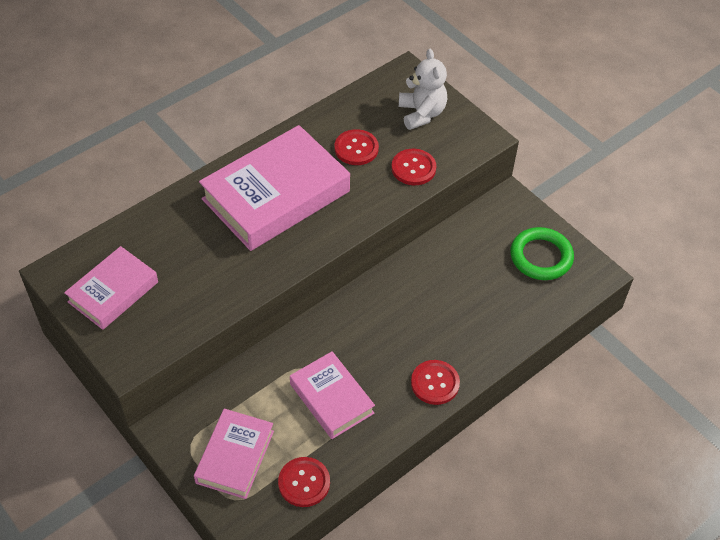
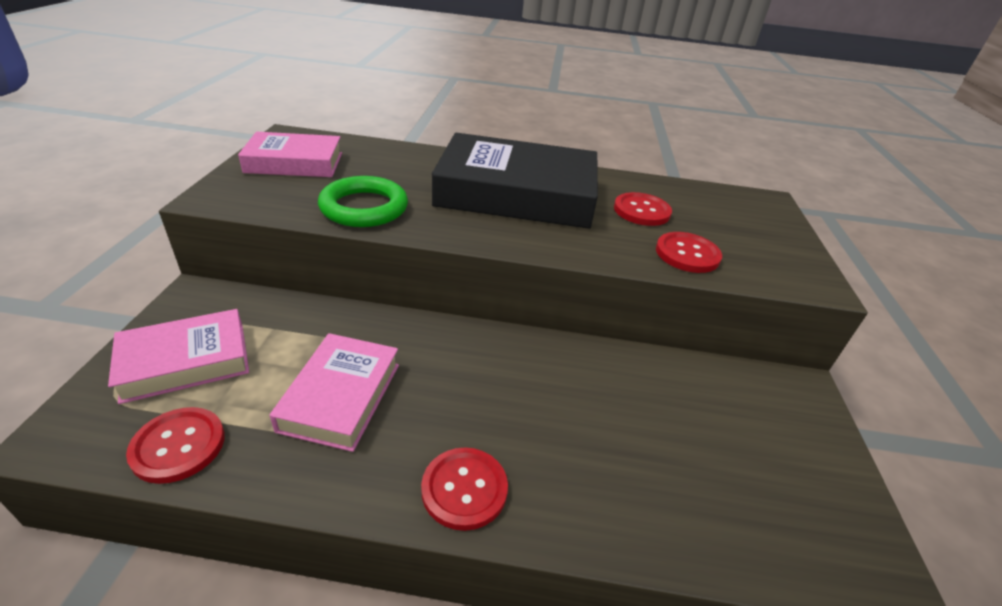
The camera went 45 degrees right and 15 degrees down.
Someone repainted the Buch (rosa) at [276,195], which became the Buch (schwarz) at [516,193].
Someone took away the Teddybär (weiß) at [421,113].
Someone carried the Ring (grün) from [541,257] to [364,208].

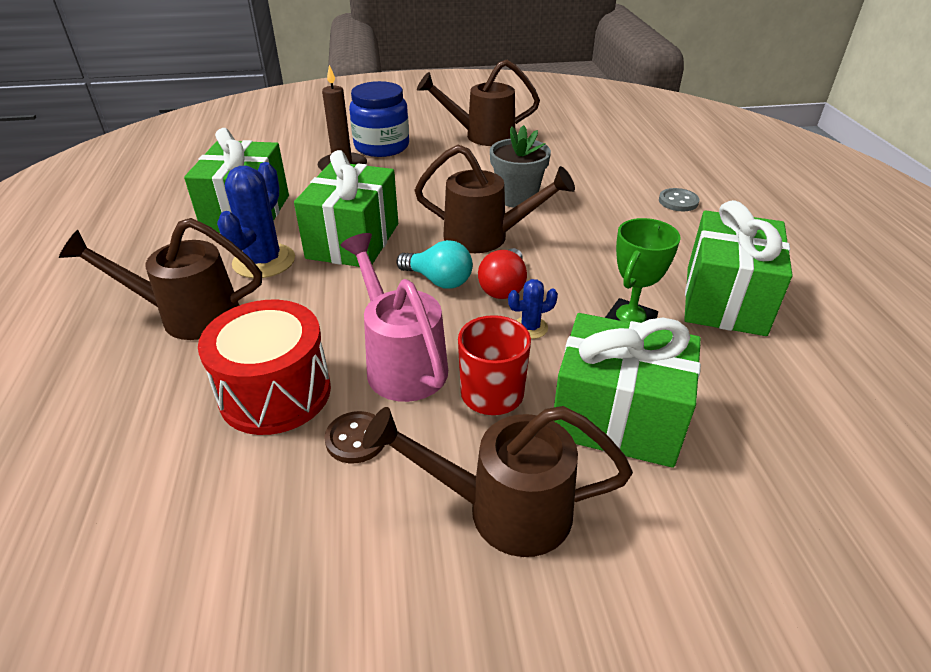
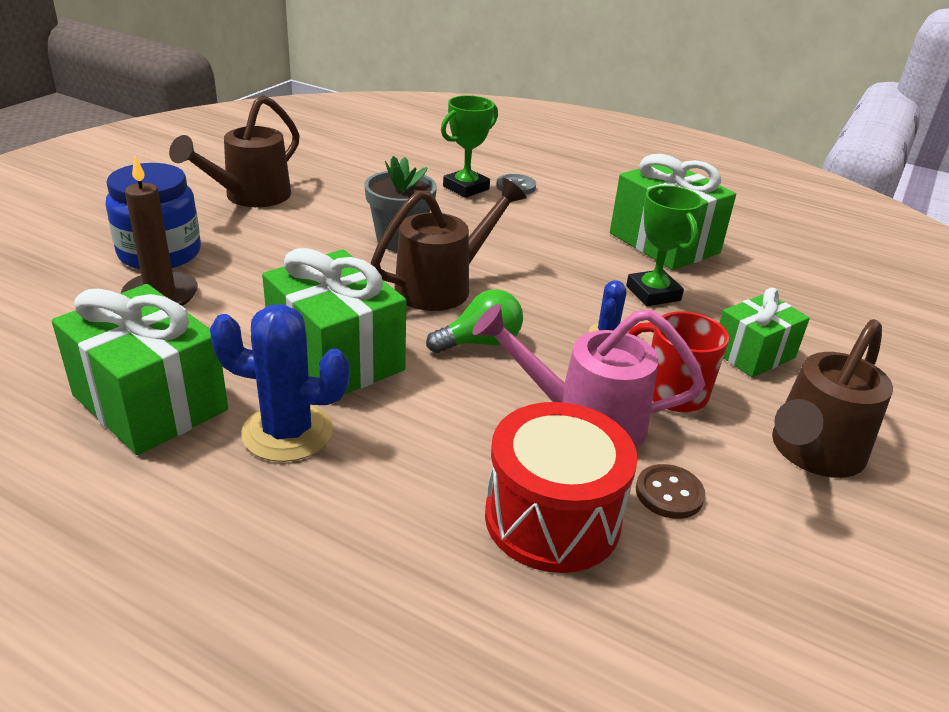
The camera went 55 degrees left and 5 degrees down.
Someone took away the Gießkanne (braun) at [188,315].
Someone rotated the Kaktus (blau) at [264,261] by 45 degrees counterclockwise.
Someone repainted the Glühbirne (türkis) at [438,280], which became the Glühbirne (grün) at [480,342].
Someone took away the Glühbirne (rot) at [504,287].
Someone scaled the Geschenk (grün) at [617,418] by 0.62.
Someone put down the Pokal (grün) at [466,188].

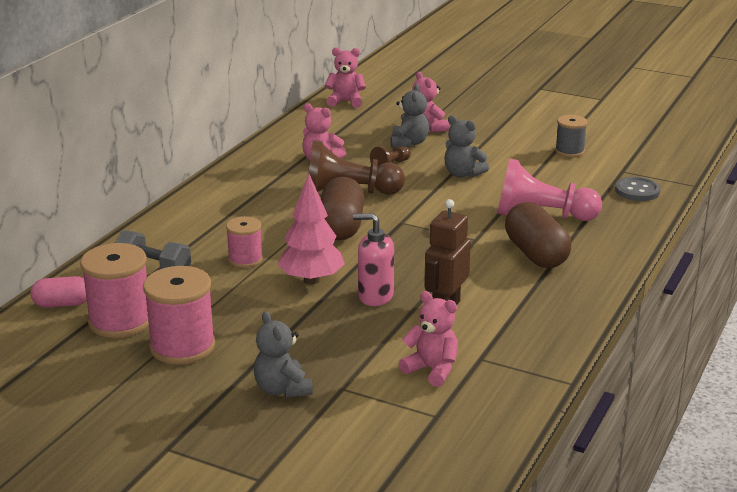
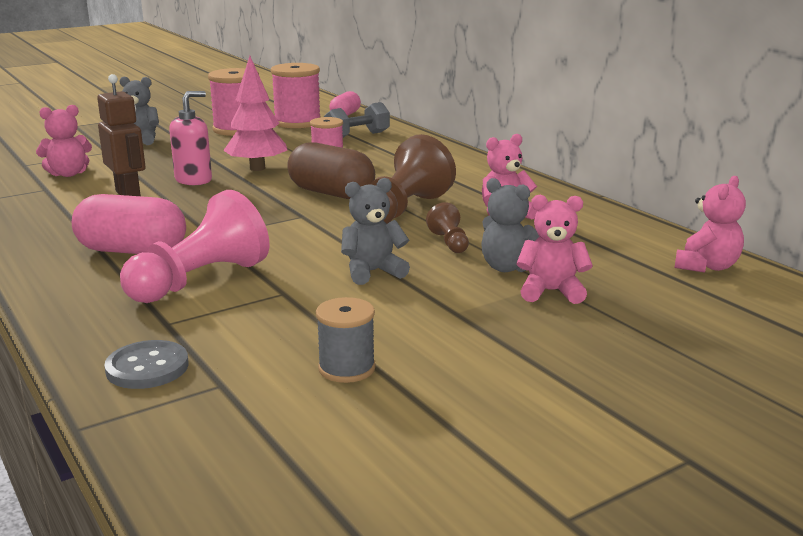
The camera went 120 degrees right and 5 degrees down.
Someone repainted the Kapsel (braun) at [536,254], which became the Kapsel (rosa) at [132,251].

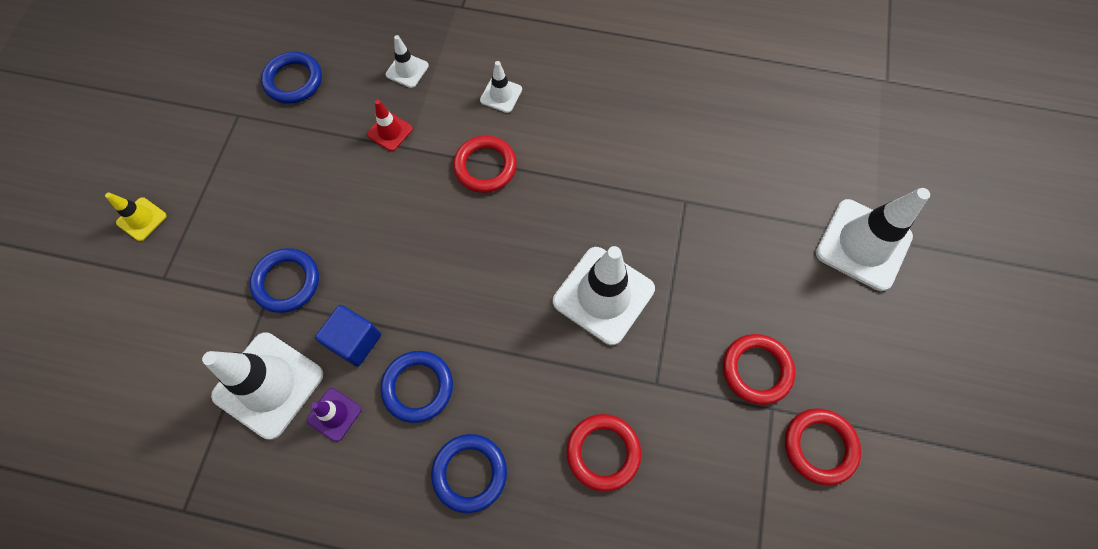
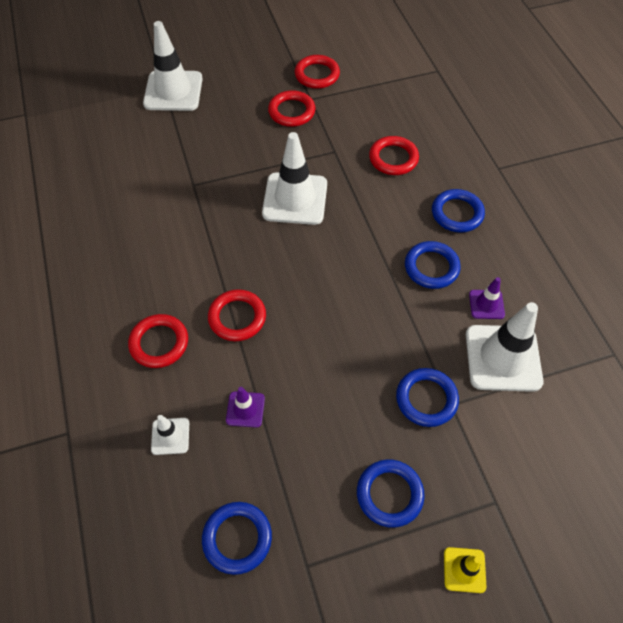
The camera went 120 degrees left and 10 degrees down.
Someone took away the Kubus (blau) at [355,341].
Someone repainted the Leitkegel (rot) at [390,132], which became the Leitkegel (lila) at [245,409].
Someone swapped the Leitkegel (weiß) at [501,95] for the Ring (rot) at [159,343].
Someone put down the Ring (blau) at [389,494].

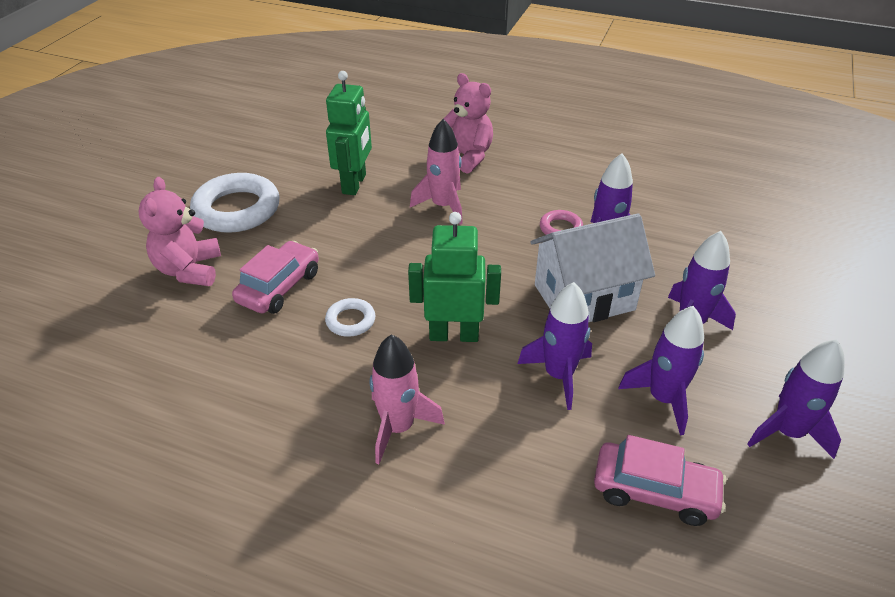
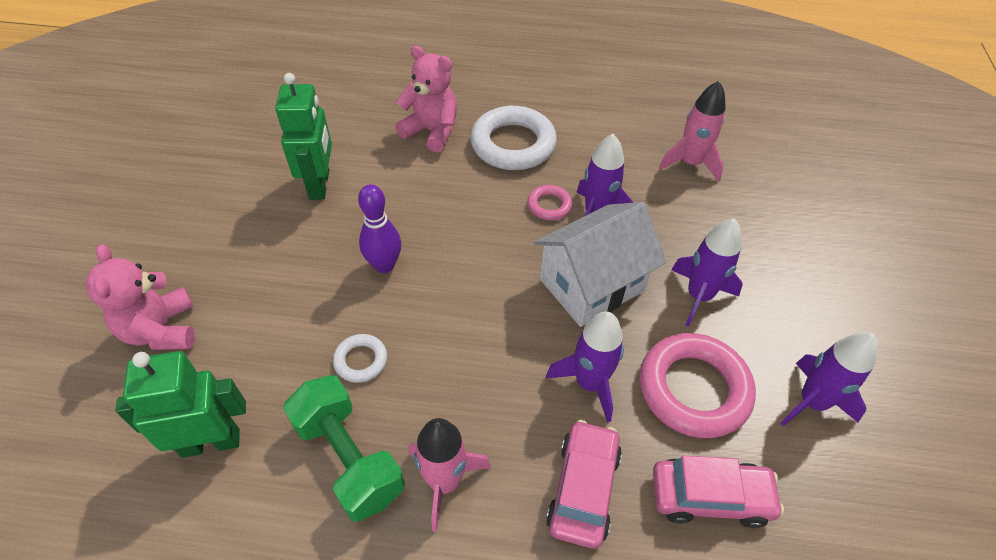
The camera went 15 degrees left and 10 degrees up.
Someone carried the Ring (weiß) from [237,209] to [513,144].
Someone carried the Auto (rosa) from [279,287] to [583,488].
Someone carried the Roboter (grün) from [454,335] to [211,442].
Someone carried the Rakete (rosa) from [443,206] to [690,163].
Someone swapped the Rakete (lila) at [663,399] for the Ring (rosa) at [693,389].
Someone put down the Hantel (grün) at [349,458].
Someone put down the Bowlingkegel (lila) at [384,265].

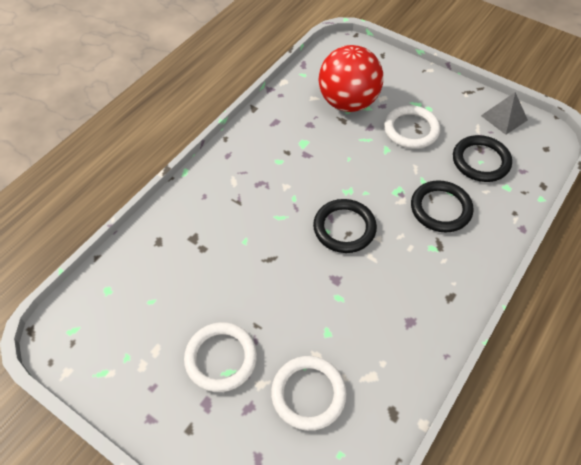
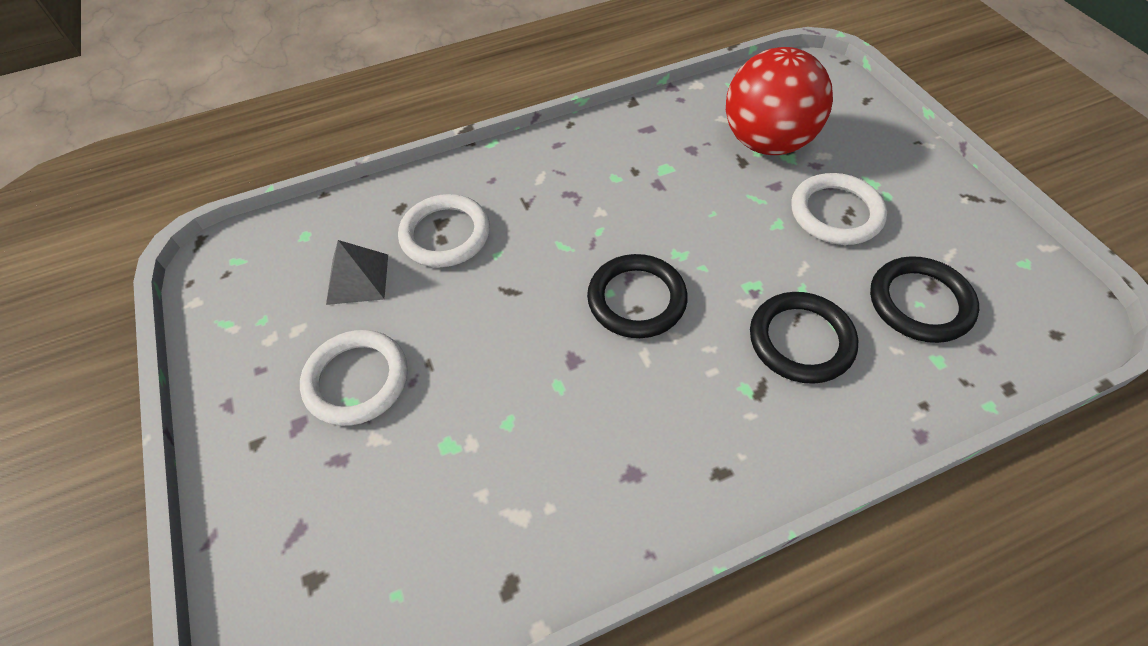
The camera went 35 degrees right and 0 degrees up.
Someone carried the Ring (weiß) from [308,394] to [445,234].
Someone carried the Pyramide (grau) from [504,117] to [358,278].

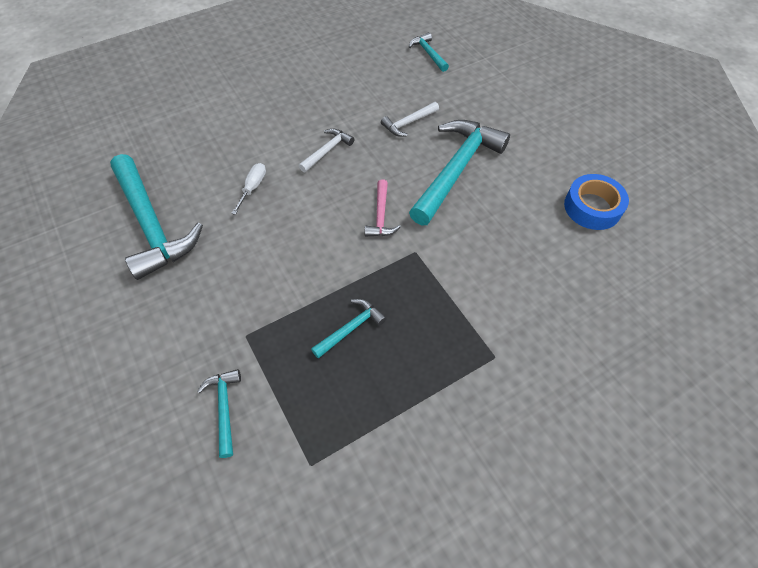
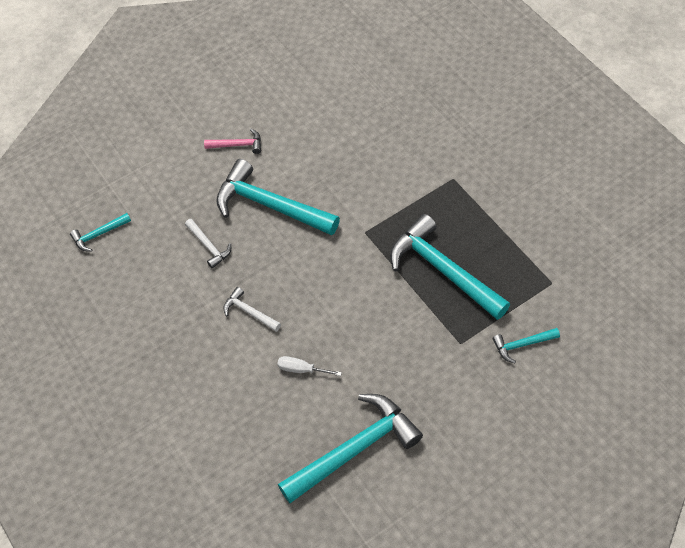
The camera went 90 degrees left and 0 degrees up.
Someone scaled the Hammer (türkis) at [351,328] by 2.15.
Someone carried the Hammer (rosa) from [381,216] to [238,145].
Someone took away the Klebeband (blau) at [592,207].

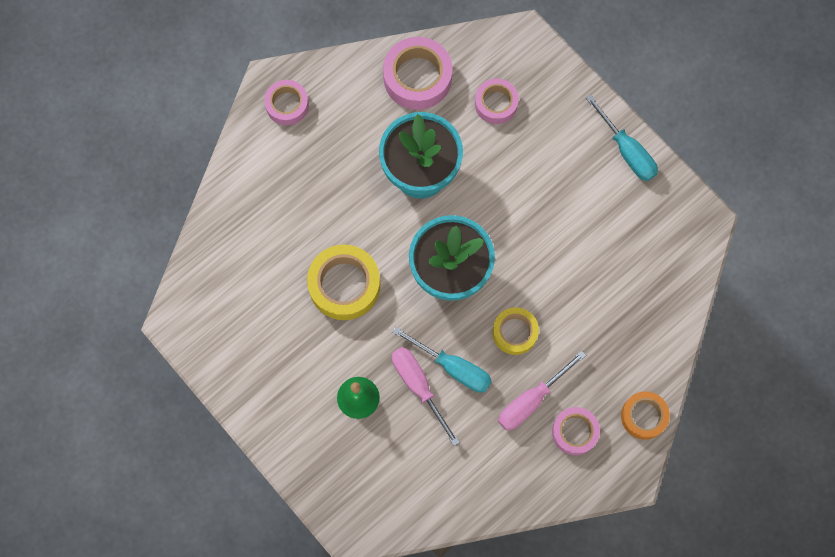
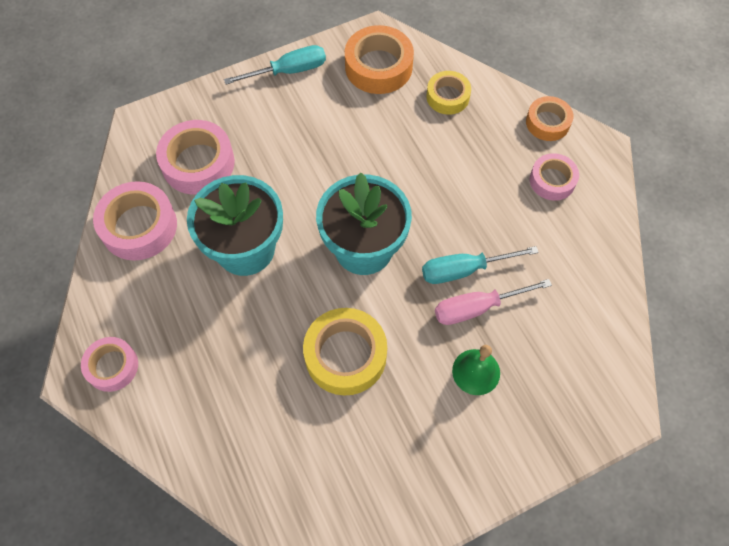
The camera went 75 degrees left and 10 degrees down.
Someone rotated the Schraubenzieher (türkis) at [453,367] by 150 degrees counterclockwise.
Someone scaled the Klebeband (rosa) at [496,104] by 1.60.
Someone carried the Klebeband (gelb) from [515,332] to [447,97].
Someone took away the Schraubenzieher (rosa) at [531,400].
Someone put down the Klebeband (orange) at [378,67].

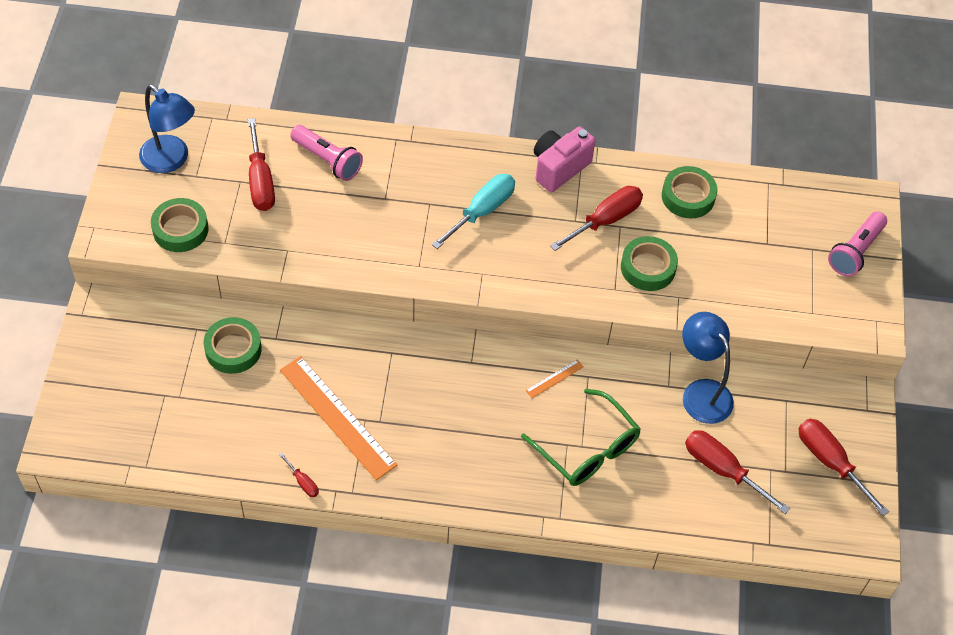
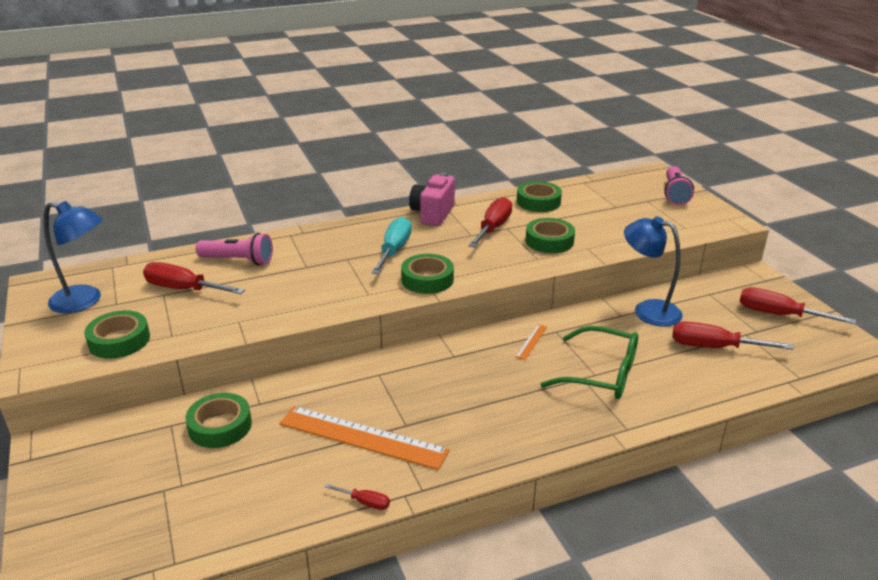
The camera went 25 degrees left and 25 degrees down.
Someone rotated the Schraubenzieher (rot) at [260,181] by 150 degrees clockwise.
Someone put down the Klebeband (grün) at [427,279].

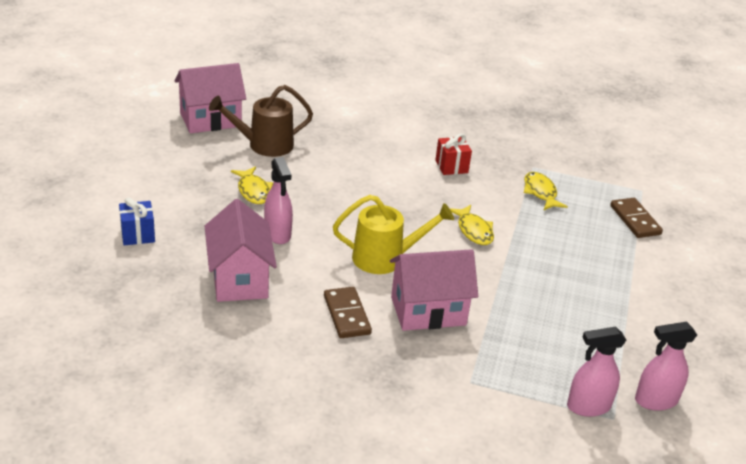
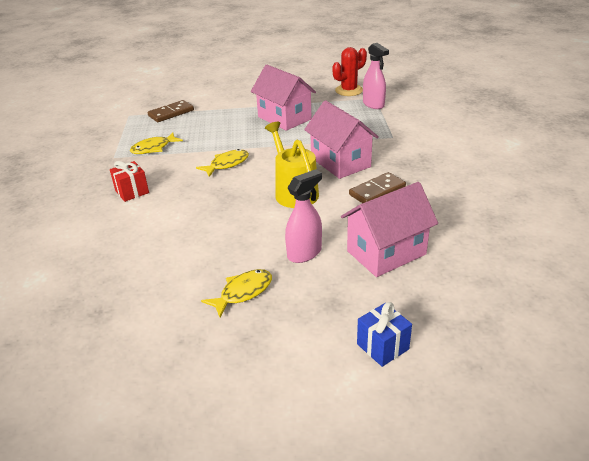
The camera went 105 degrees left and 0 degrees up.
Someone carried the Haus (rosa) from [210,120] to [284,118].
Someone took away the Gießkanne (braun) at [264,145].
Someone swapped the Sprühflasche (rosa) at [655,400] for the Kaktus (rot) at [349,90].

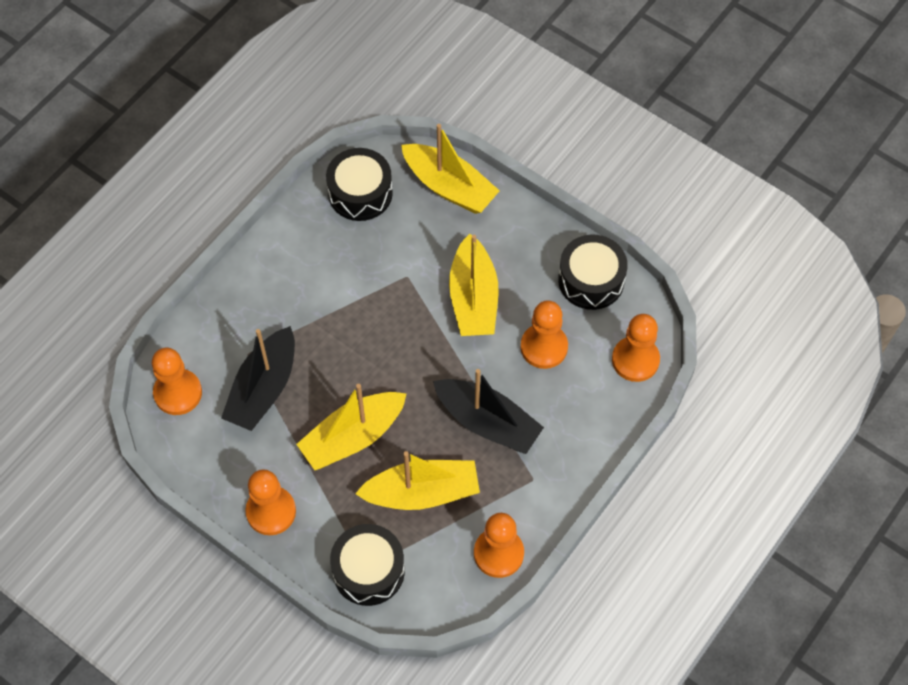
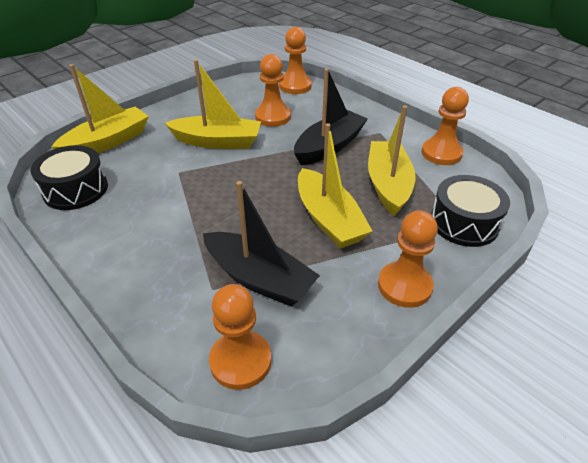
The camera went 80 degrees left and 20 degrees down.
Someone took away the Trommel (schwarz) at [591,280].

